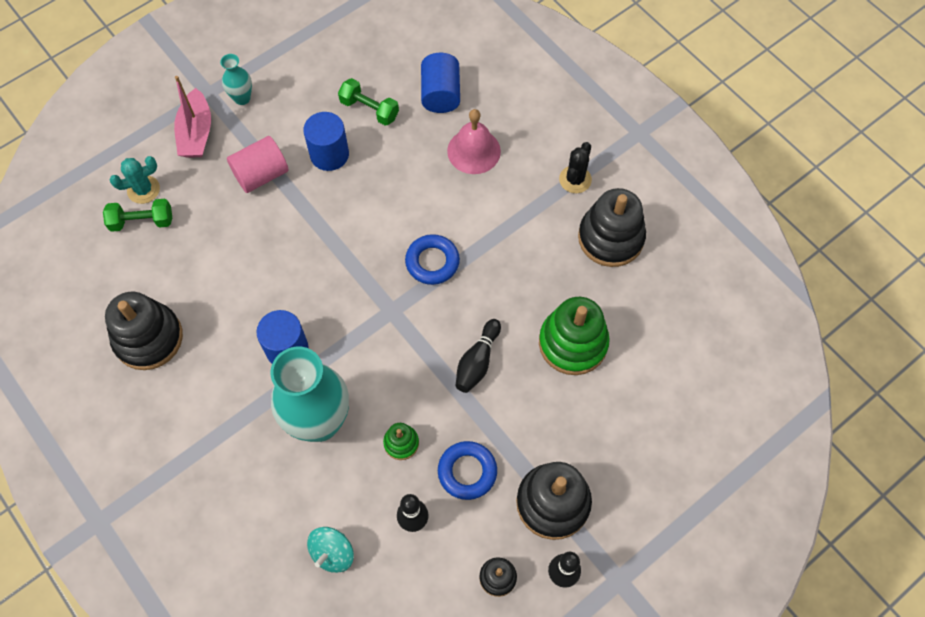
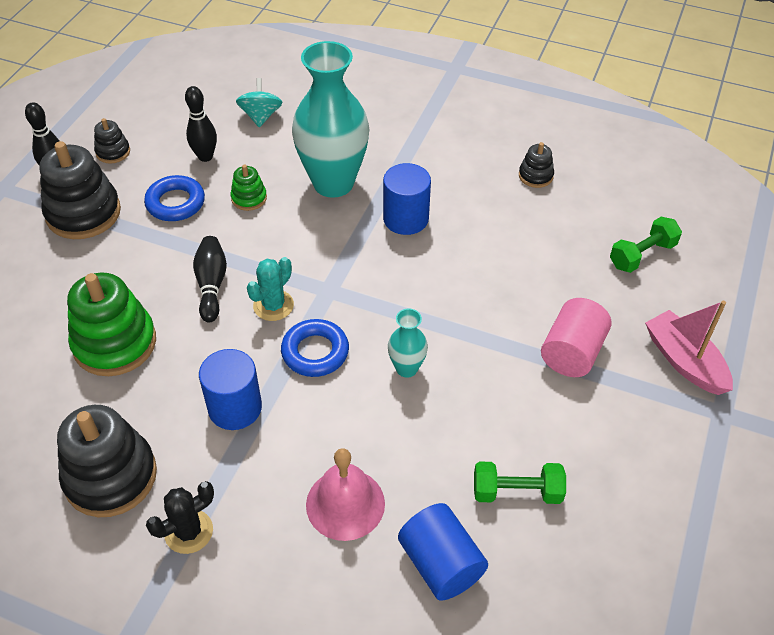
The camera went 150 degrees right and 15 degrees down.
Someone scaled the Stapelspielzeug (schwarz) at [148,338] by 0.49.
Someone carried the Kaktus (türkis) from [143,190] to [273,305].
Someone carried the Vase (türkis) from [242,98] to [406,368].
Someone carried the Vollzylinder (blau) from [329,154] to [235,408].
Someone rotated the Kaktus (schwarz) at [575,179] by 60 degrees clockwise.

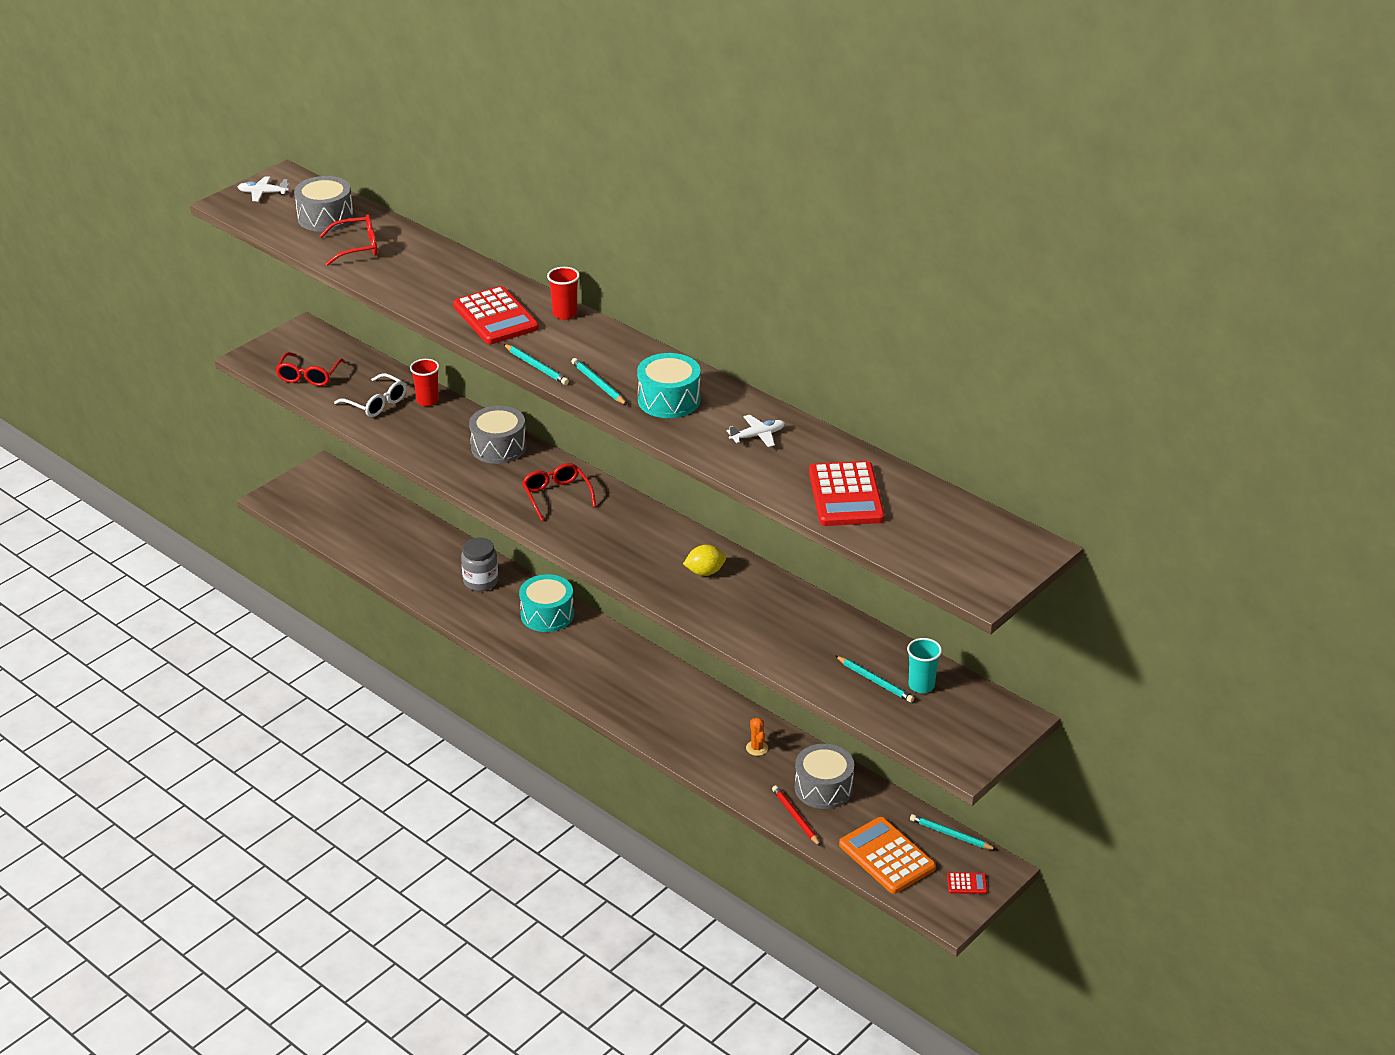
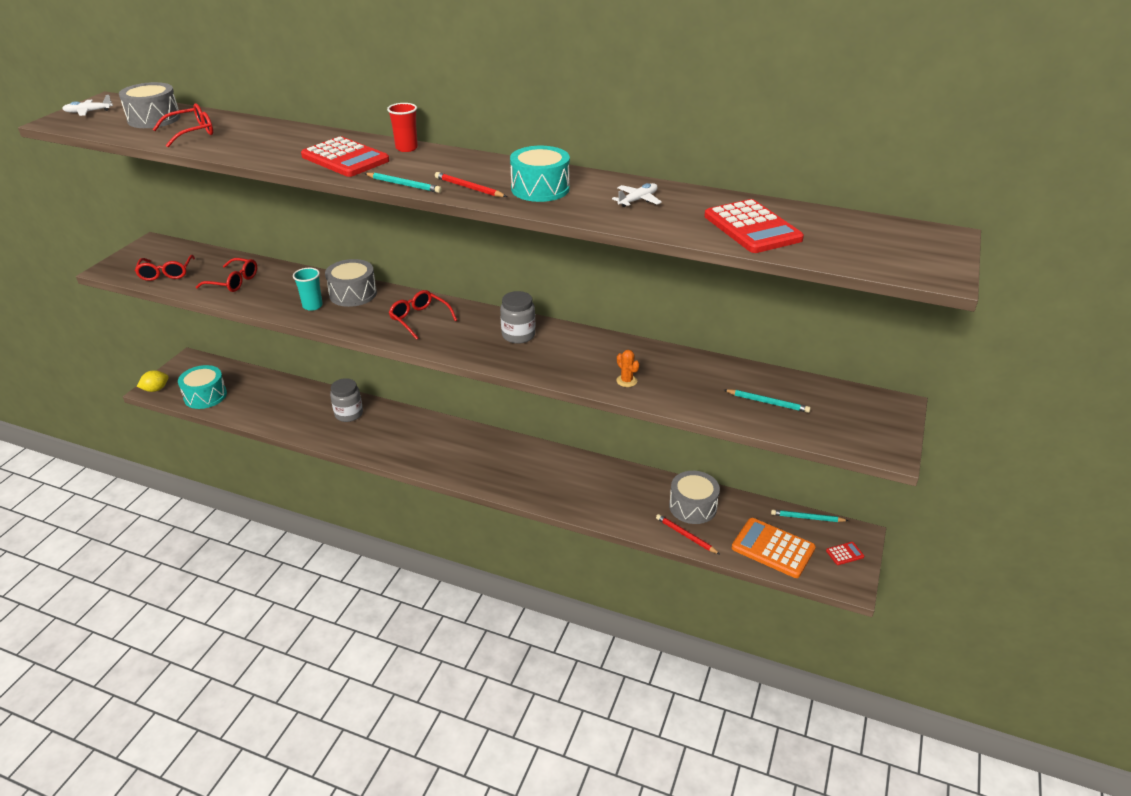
The camera went 20 degrees left and 0 degrees up.
Someone repainted the Brille (weiß) at [376,403], which became the Brille (rot) at [233,282].
Someone took away the Becher (rot) at [427,401].
Someone carried the Trommel (türkis) from [547,614] to [205,396].
Someone repainted the Bleistift (türkis) at [598,384], which became the Bleistift (rot) at [469,188].
Someone carried the Zitrone (gelb) from [705,572] to [156,389].
Someone carried the Kaktus (orange) from [757,748] to [626,381].
Someone carried the Becher (türkis) from [921,685] to [312,306].
Someone put down the Einmachglas (grau) at [518,335].

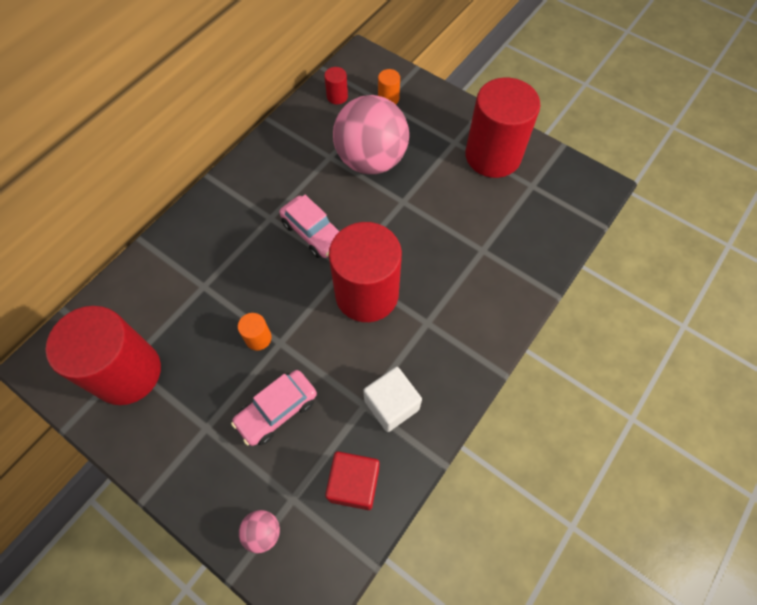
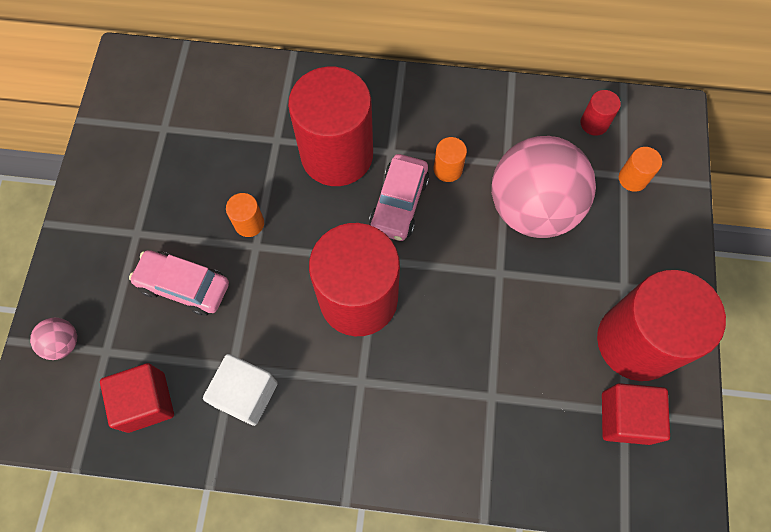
The camera went 60 degrees right and 5 degrees up.
Someone carried the Vollzylinder (rot) from [127,372] to [337,155].
Someone put down the Vollzylinder (orange) at [448,169].
Someone put down the Kubus (rot) at [625,417].

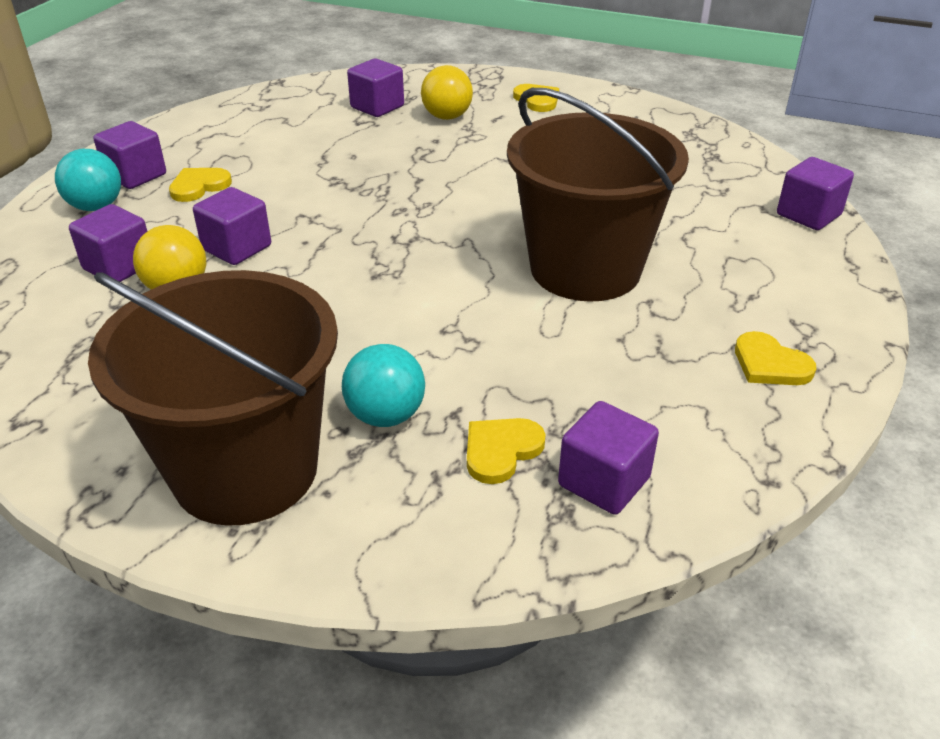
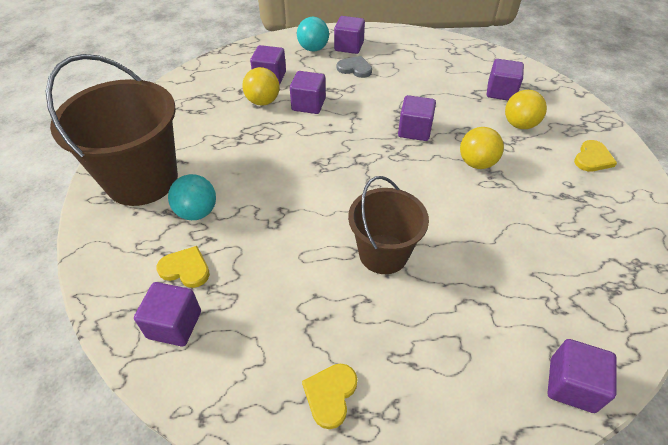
The camera went 65 degrees right and 10 degrees up.
Someone repainted the Herz (gelb) at [199,186], which became the Herz (grau) at [355,68].
Someone scaled the Eimer (braun) at [585,269] by 0.62.
Someone put down the Kubus (lila) at [414,130].
Someone put down the Ball (gelb) at [476,163].

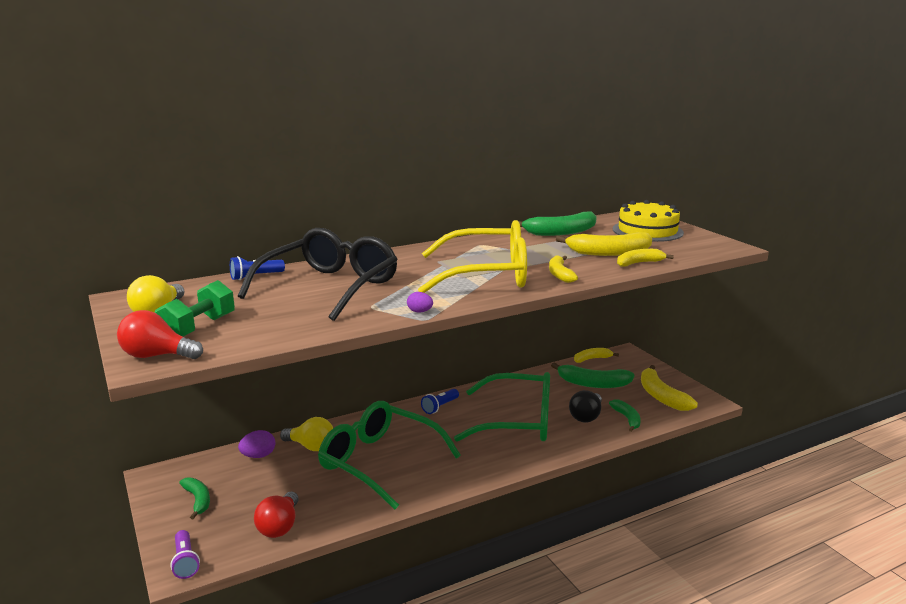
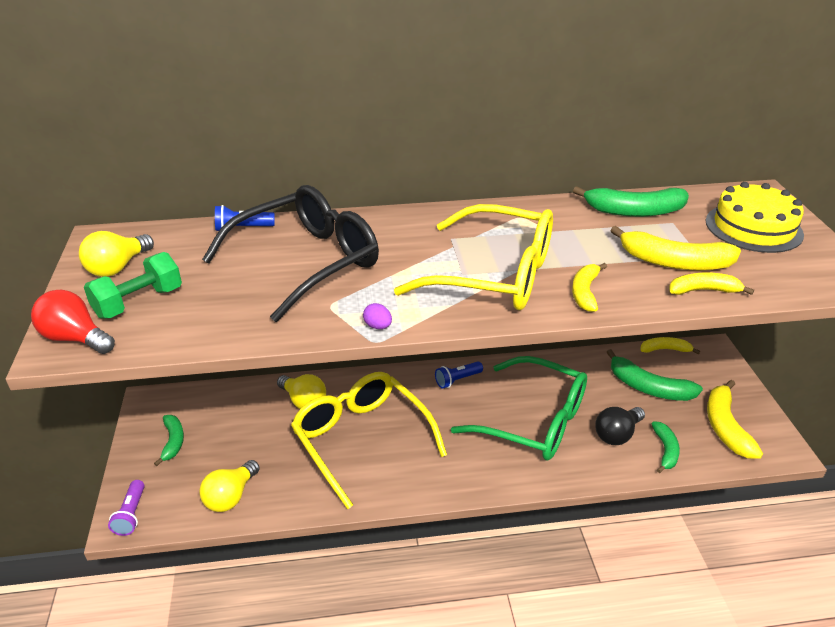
The camera went 20 degrees right and 15 degrees up.
Someone took away the Ei (lila) at [258,456].
Someone repainted the Glühbirne (rot) at [279,526], which became the Glühbirne (gelb) at [230,496].
Someone repainted the Brille (grün) at [379,462], which became the Brille (gelb) at [361,439].

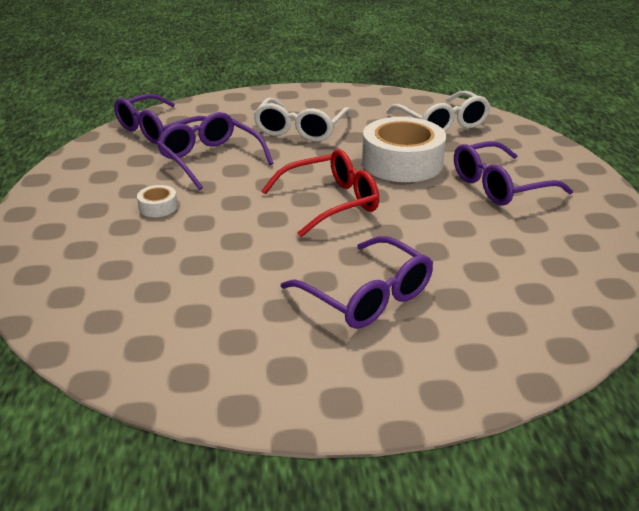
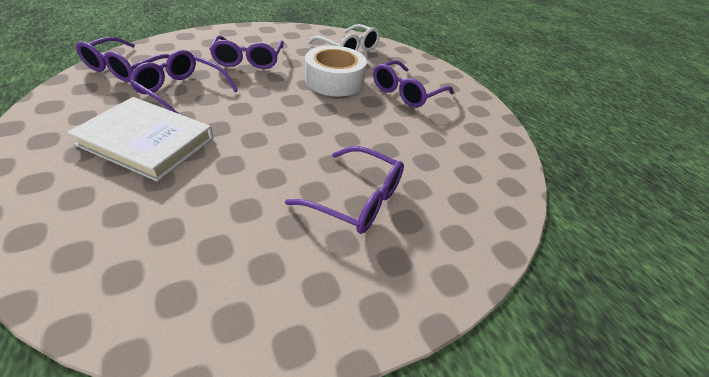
The camera went 25 degrees left and 10 degrees up.
Someone swapped the Klebeband (weiß) at [158,207] for the Buch (weiß) at [147,142].
Someone repainted the Brille (weiß) at [300,129], which became the Brille (lila) at [248,60].
Someone took away the Brille (rot) at [330,202].

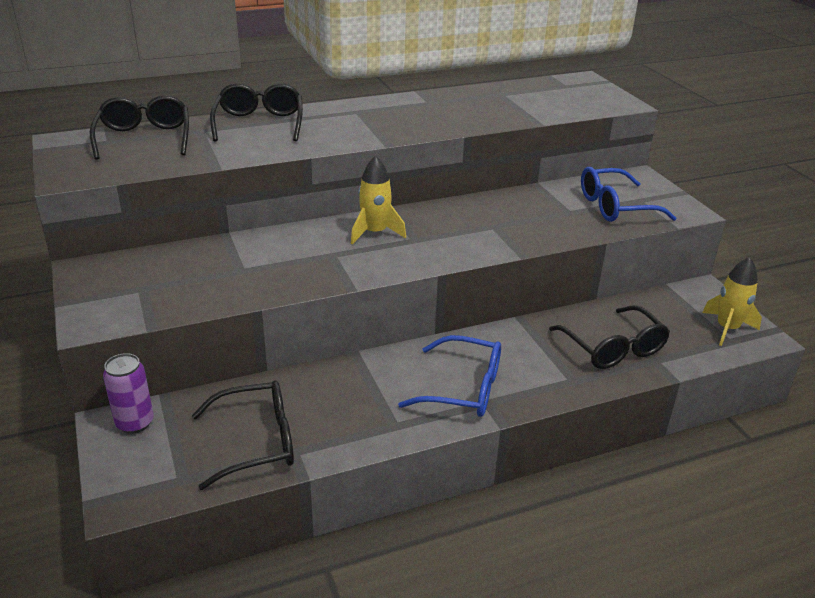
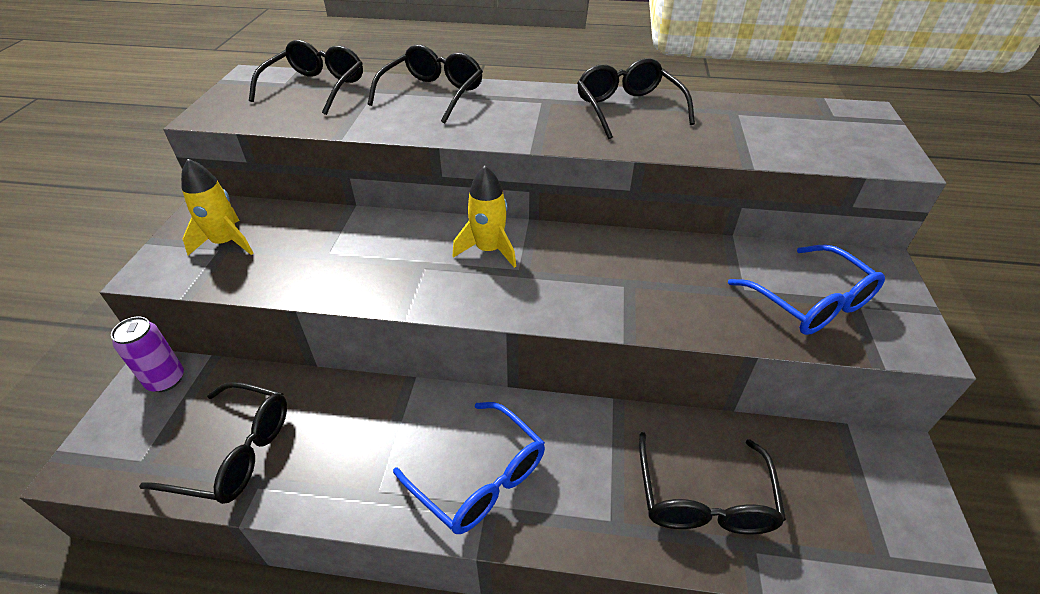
The camera went 30 degrees right and 10 degrees up.
Someone rotated the Brille (blau) at [615,207] by 135 degrees counterclockwise.
Someone carried the Rakete (gelb) from [727,328] to [226,242].
Someone put down the Brille (schwarz) at [628,108].

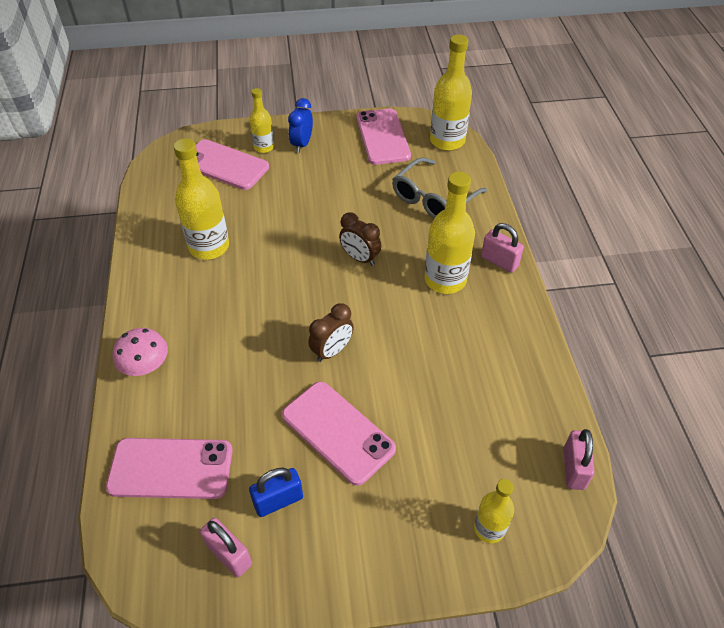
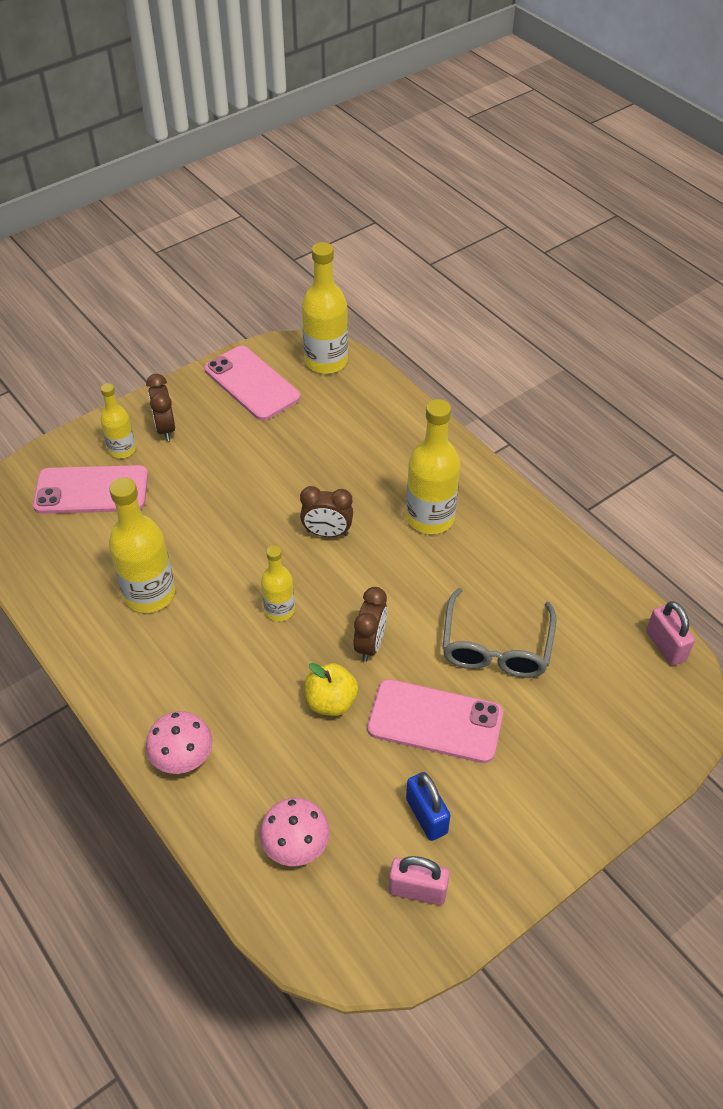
The camera went 30 degrees left and 0 degrees up.
Someone swapped the Handy (rosa) at [171,469] for the Pilz (rosa) at [296,844].
Someone rotated the Vorhängeschloss (blau) at [278,501] by 60 degrees counterclockwise.
Someone repainted the Wecker (blau) at [302,144], which became the Wecker (braun) at [165,428].
Someone carried the Brille (grau) from [432,199] to [496,647].
Someone carried the Flasche (gelb) from [489,528] to [279,610].
Someone took away the Vorhängeschloss (rosa) at [499,261].
Someone put down the Apfel (gelb) at [331,702].

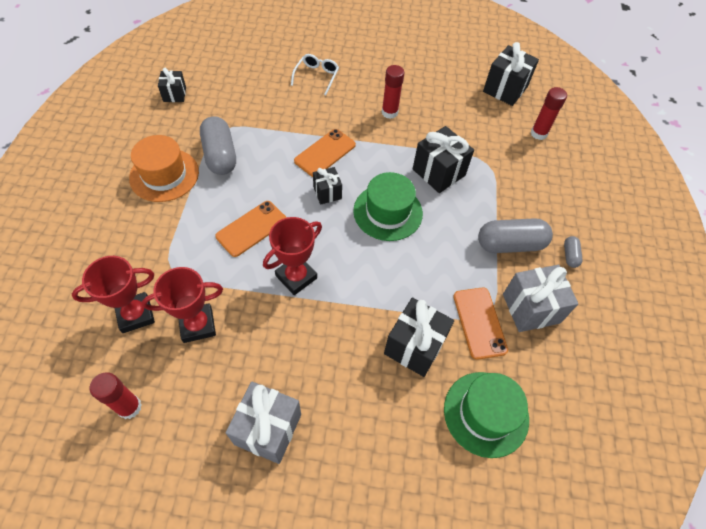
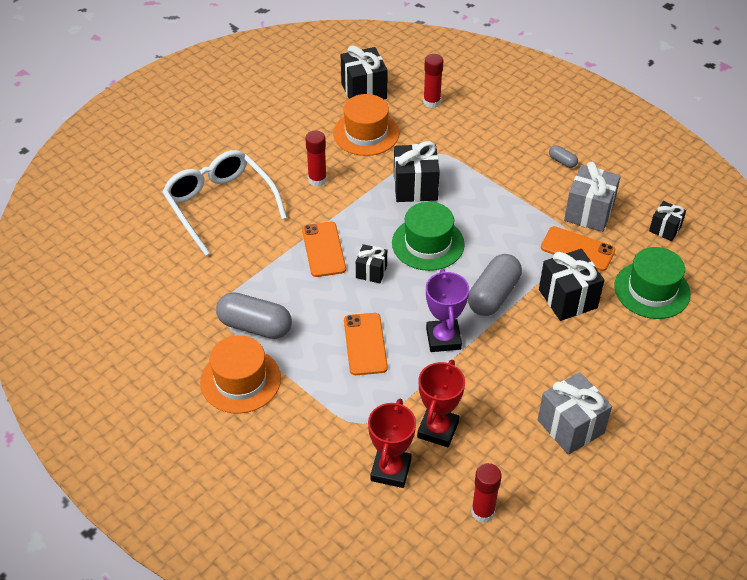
The camera went 50 degrees left and 10 degrees down.
Someone carried the Geschenk (schwarz) from [175,94] to [665,229].
Someone repainted the Pokal (rot) at [296,277], which became the Pokal (lila) at [443,339].
Someone scaled the Brille (weiß) at [316,76] by 2.03.
Someone carried the Kapsel (grau) from [510,244] to [493,295].
Someone put down the Hut (orange) at [366,133].

